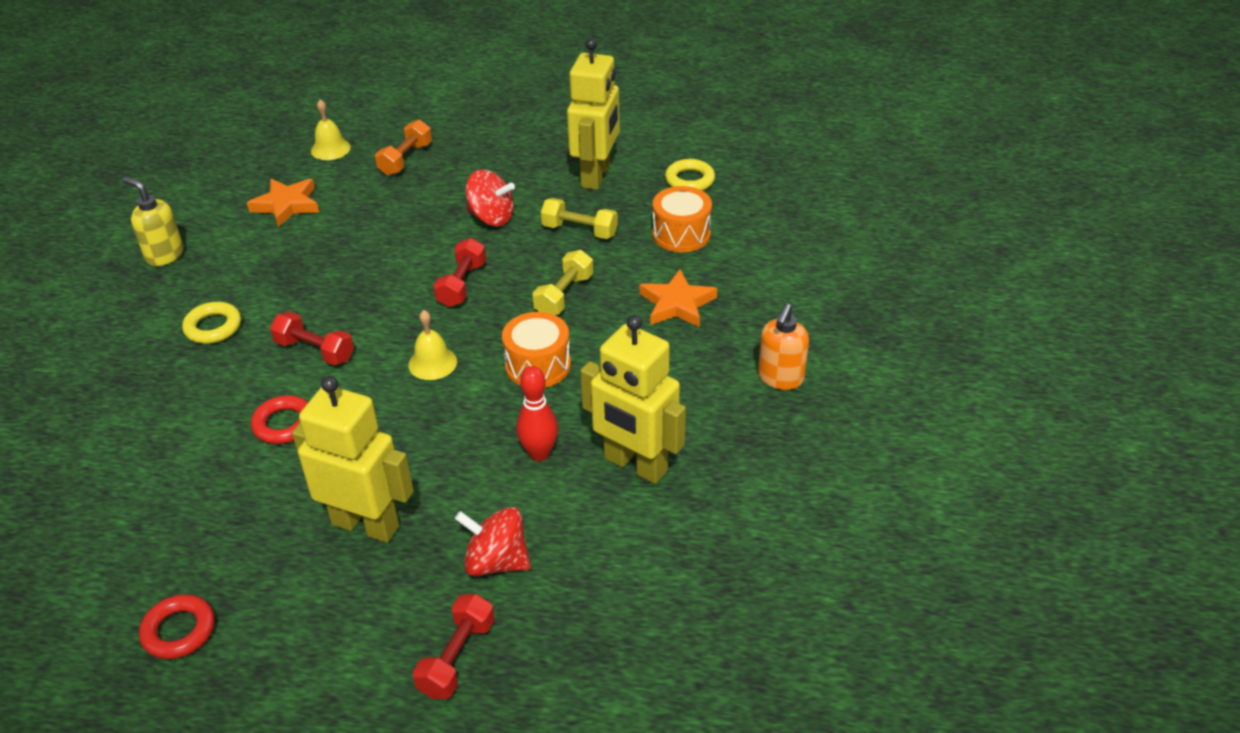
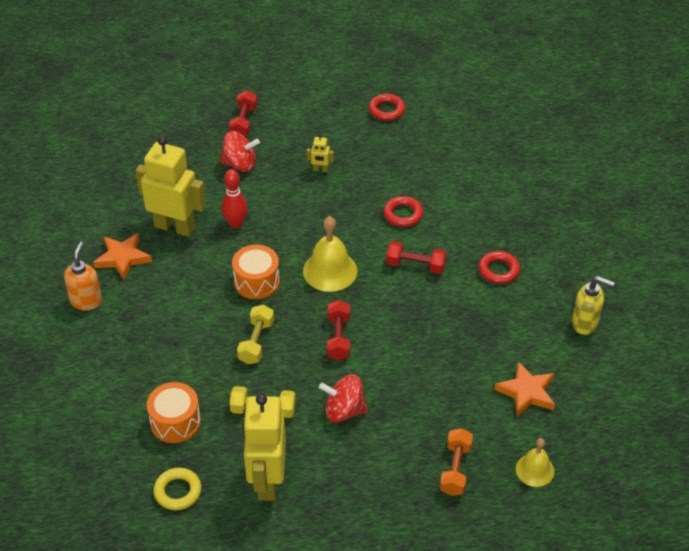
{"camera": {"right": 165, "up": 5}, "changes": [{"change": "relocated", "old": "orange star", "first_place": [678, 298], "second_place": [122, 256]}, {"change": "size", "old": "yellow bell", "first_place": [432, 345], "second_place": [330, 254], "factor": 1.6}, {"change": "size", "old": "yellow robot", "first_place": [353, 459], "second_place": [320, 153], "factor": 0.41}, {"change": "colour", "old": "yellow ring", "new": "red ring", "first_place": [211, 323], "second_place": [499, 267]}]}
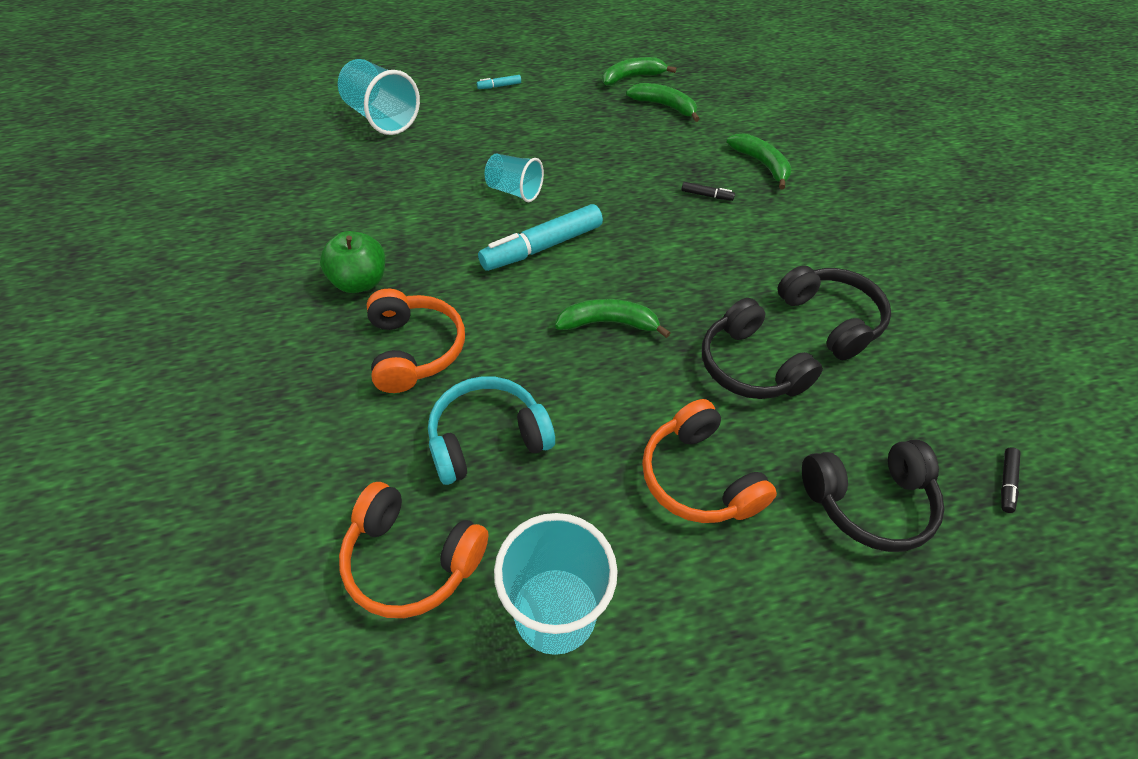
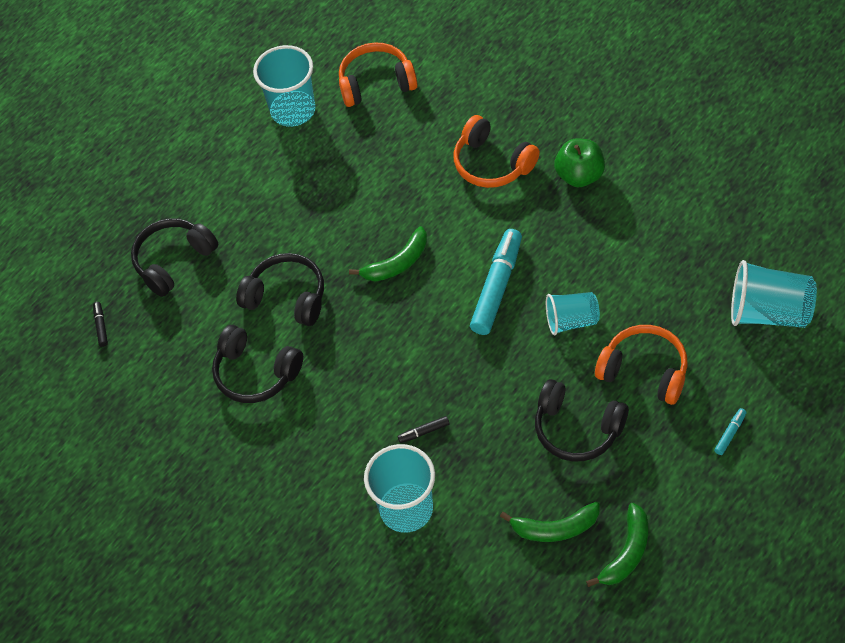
{"camera": {"right": 150, "up": 5}, "changes": [{"change": "exchanged", "old": "green banana", "new": "turquoise cup", "first_place": [759, 161], "second_place": [399, 488]}, {"change": "appeared", "new": "black headphones", "second_place": [582, 420]}, {"change": "relocated", "old": "orange headphones", "first_place": [709, 461], "second_place": [641, 365]}, {"change": "missing", "old": "turquoise headphones", "first_place": [491, 430]}]}
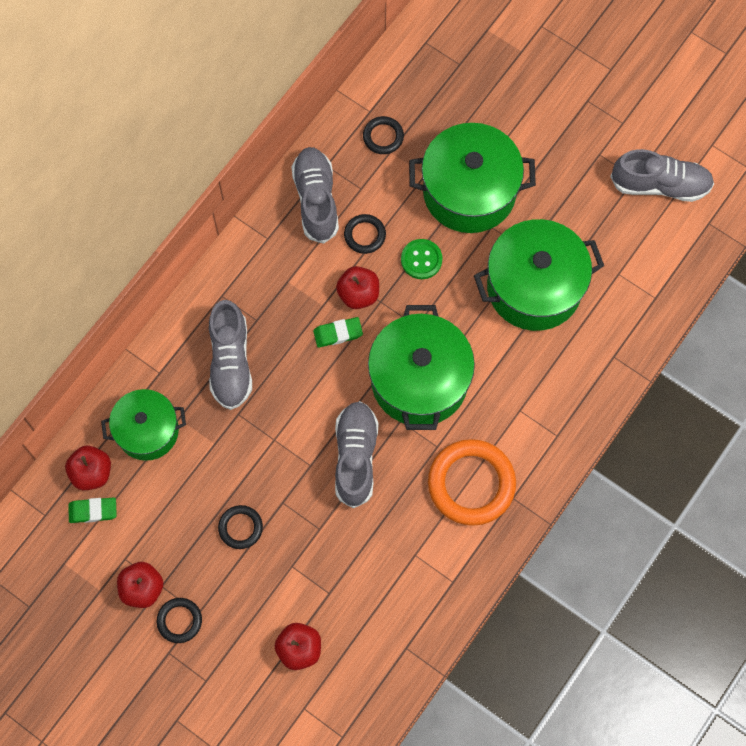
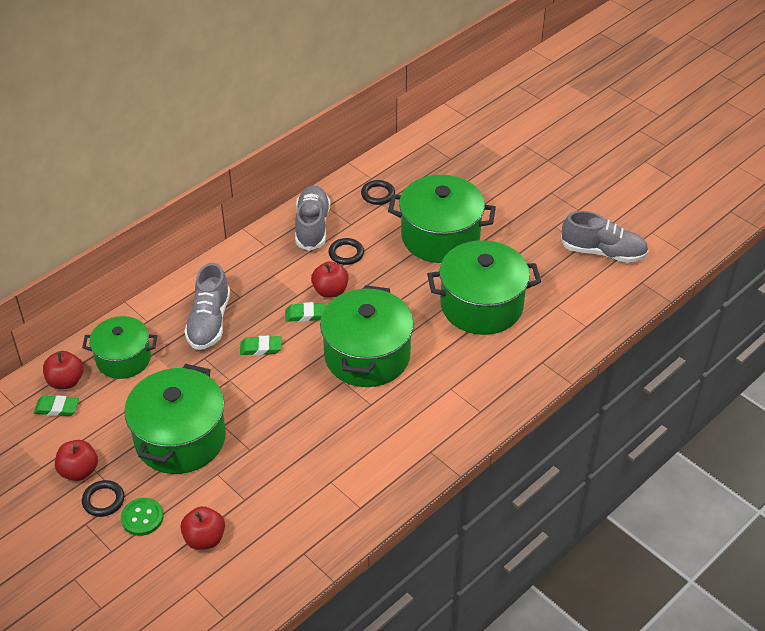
{"camera": {"right": 10, "up": -25}, "changes": [{"change": "relocated", "old": "green button", "first_place": [421, 259], "second_place": [142, 517]}, {"change": "exchanged", "old": "black ring", "new": "green pot", "first_place": [240, 527], "second_place": [175, 419]}, {"change": "appeared", "new": "green eraser", "second_place": [261, 345]}, {"change": "missing", "old": "grey shoe", "first_place": [356, 454]}, {"change": "missing", "old": "orange ring", "first_place": [472, 482]}]}
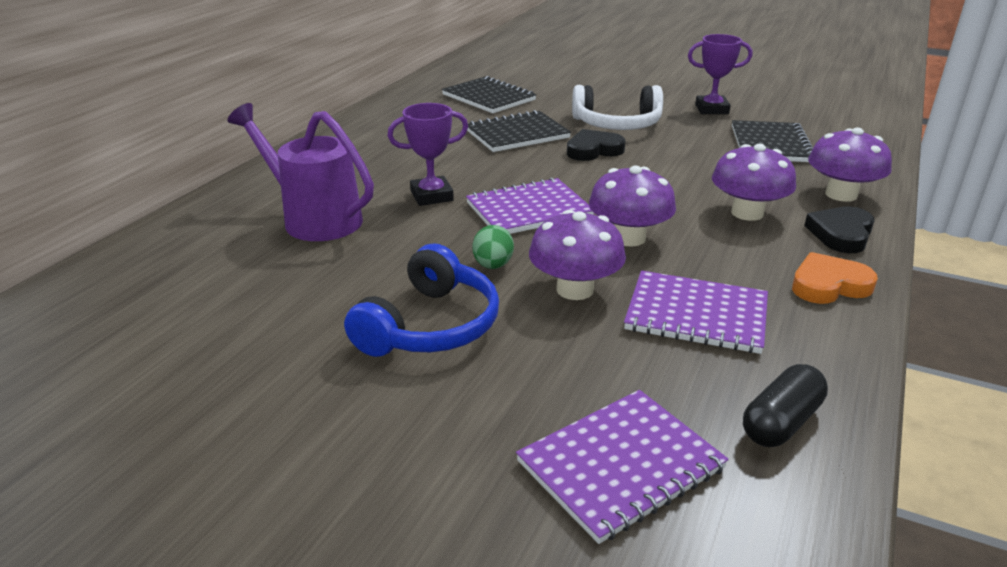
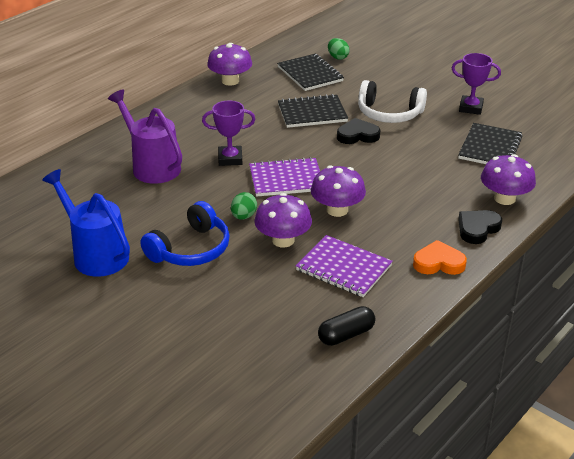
{"camera": {"right": 15, "up": 5}, "changes": [{"change": "appeared", "new": "blue watering can", "second_place": [86, 223]}, {"change": "relocated", "old": "purple mushroom", "first_place": [754, 182], "second_place": [229, 64]}, {"change": "appeared", "new": "green egg", "second_place": [339, 49]}, {"change": "missing", "old": "purple notebook", "first_place": [622, 467]}]}
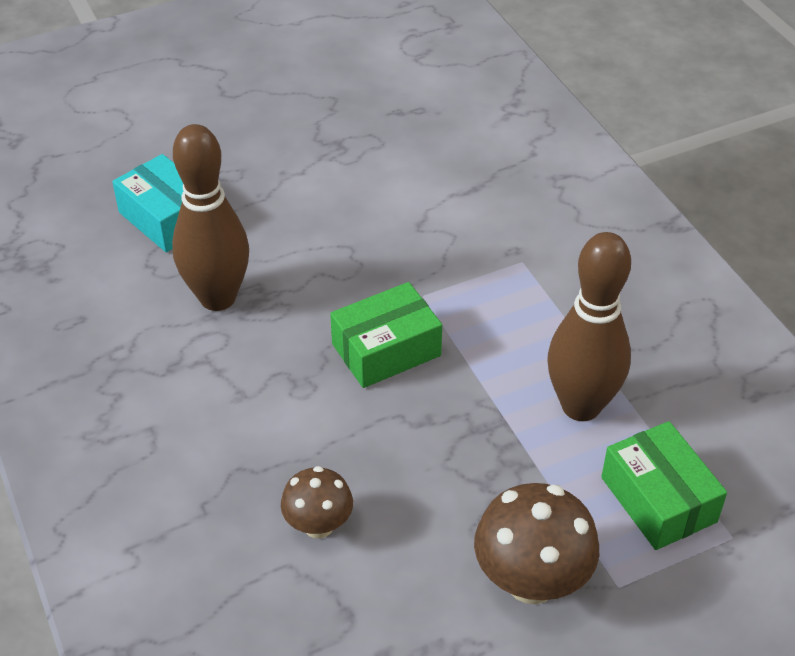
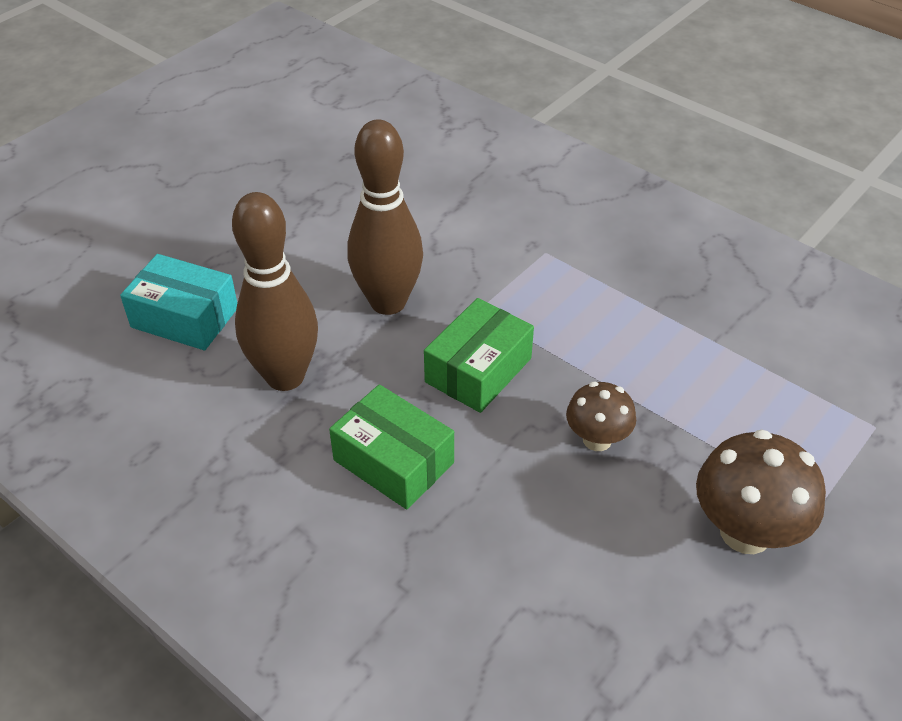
{"camera": {"right": -25, "up": 0}, "changes": [{"change": "relocated", "old": "green box", "first_place": [664, 485], "second_place": [391, 447]}, {"change": "relocated", "old": "brown bowling pin", "first_place": [589, 326], "second_place": [385, 217]}, {"change": "relocated", "old": "brown mushroom", "first_place": [317, 502], "second_place": [601, 416]}]}
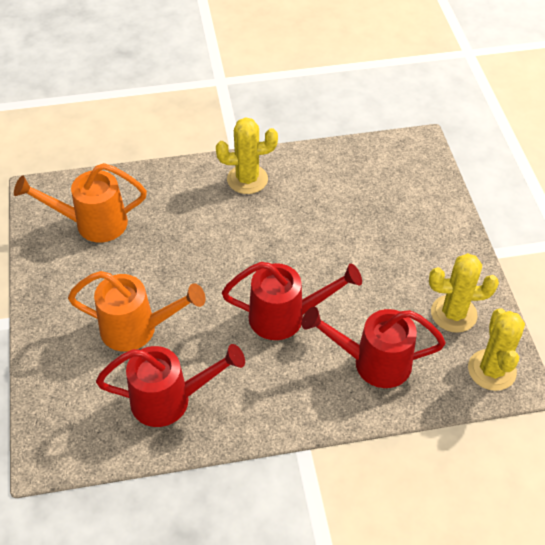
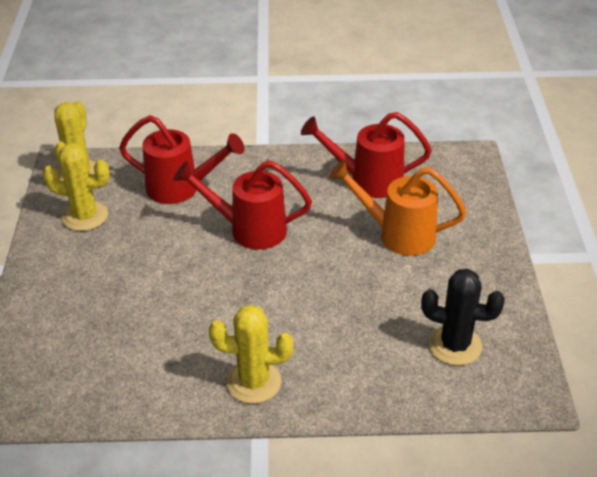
{"camera": {"right": -170, "up": -10}, "changes": [{"change": "exchanged", "old": "orange watering can", "new": "black cactus", "first_place": [80, 202], "second_place": [463, 317]}]}
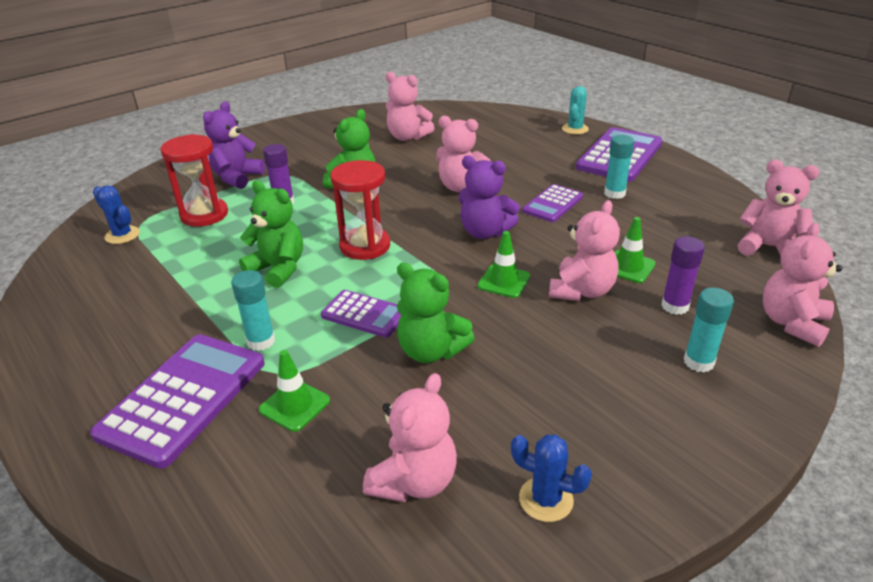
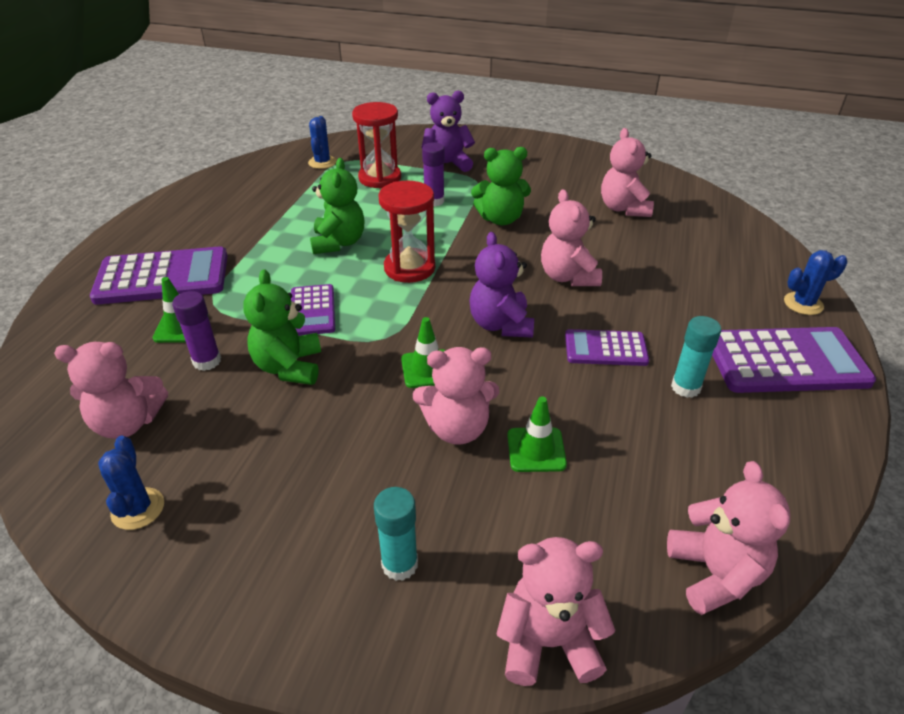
{"camera": {"right": 55, "up": 5}, "changes": [{"change": "relocated", "old": "purple glue stick", "first_place": [683, 275], "second_place": [196, 331]}, {"change": "colour", "old": "turquoise cactus", "new": "blue cactus", "first_place": [575, 110], "second_place": [815, 282]}, {"change": "missing", "old": "turquoise glue stick", "first_place": [253, 310]}]}
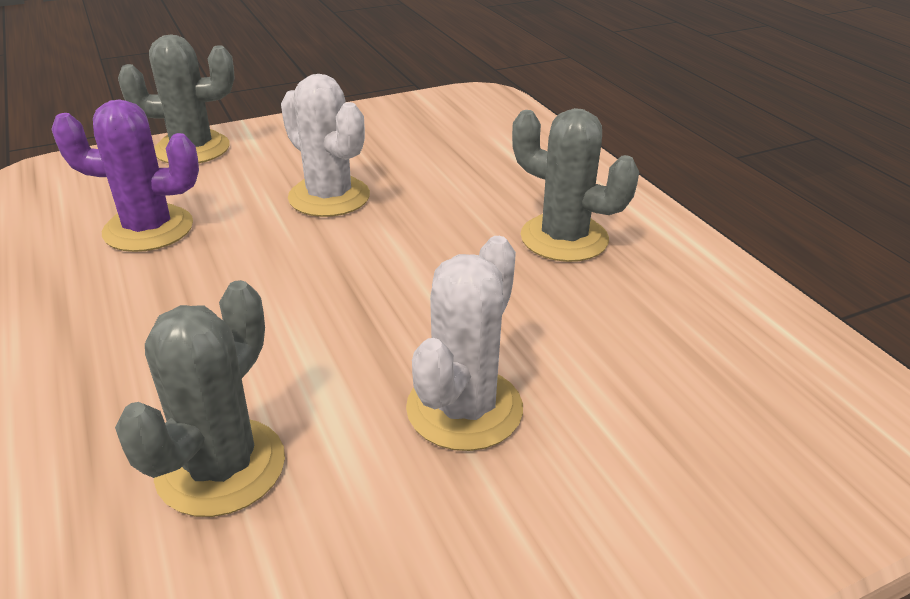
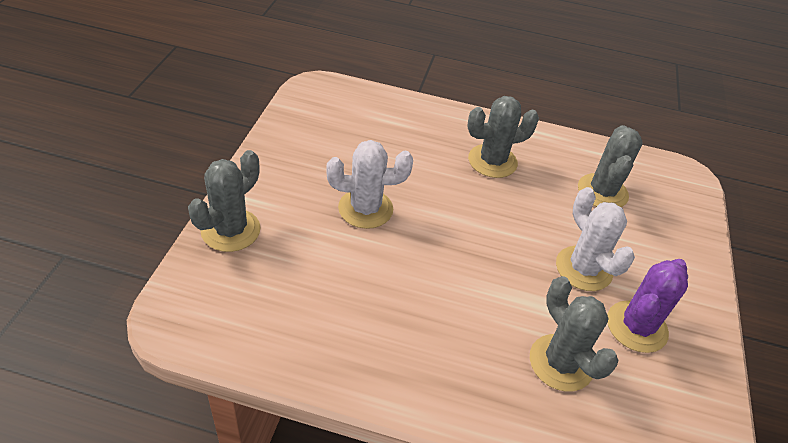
{"camera": {"right": -55, "up": 10}, "changes": [{"change": "appeared", "new": "grey cactus", "second_place": [610, 166]}, {"change": "relocated", "old": "purple cactus", "first_place": [125, 175], "second_place": [648, 306]}]}
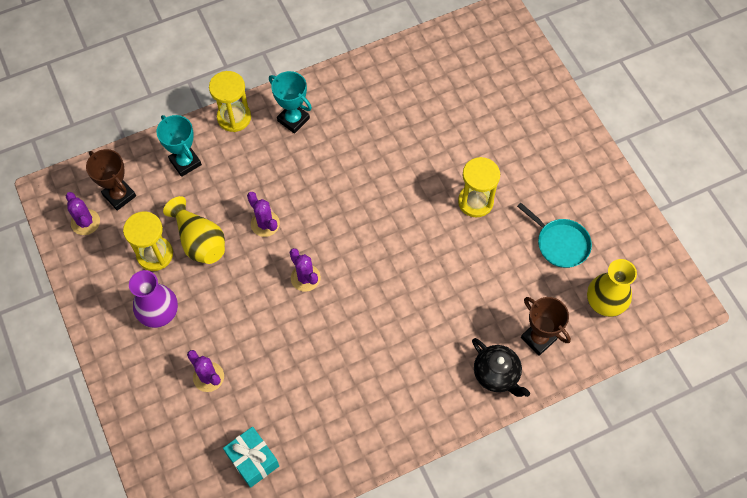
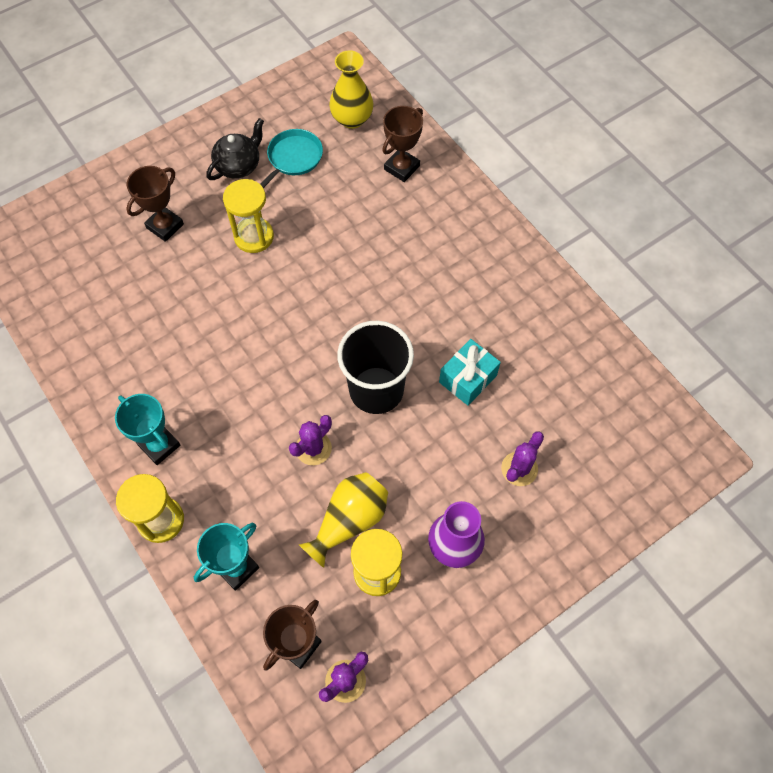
{"camera": {"right": -100, "up": 0}, "changes": [{"change": "spun", "old": "turquoise trophy", "first_place": [290, 102], "second_place": [147, 429], "degrees": -75}, {"change": "appeared", "new": "brown trophy", "second_place": [155, 204]}, {"change": "relocated", "old": "black teapot", "first_place": [501, 367], "second_place": [235, 149]}, {"change": "exchanged", "old": "purple cactus", "new": "black cup", "first_place": [305, 270], "second_place": [375, 367]}, {"change": "relocated", "old": "turquoise gift", "first_place": [251, 457], "second_place": [470, 372]}]}
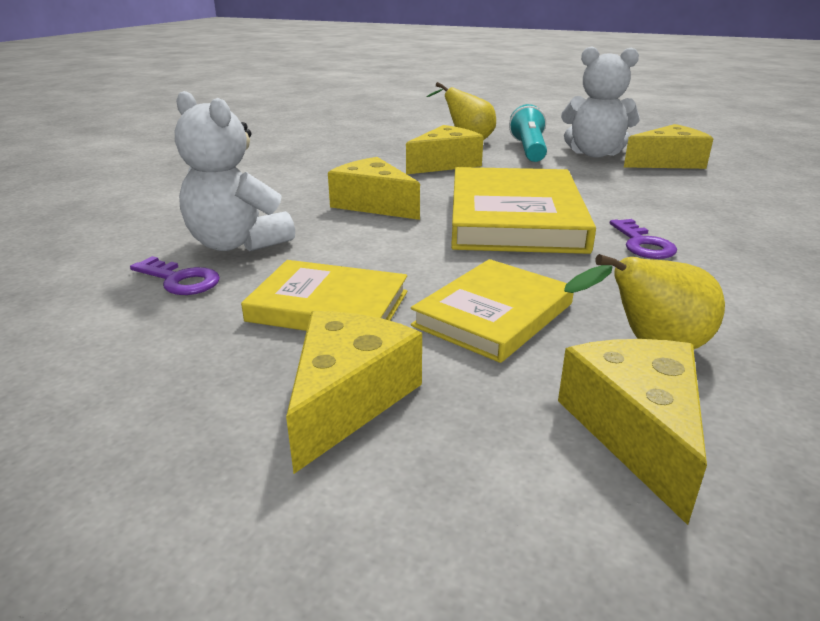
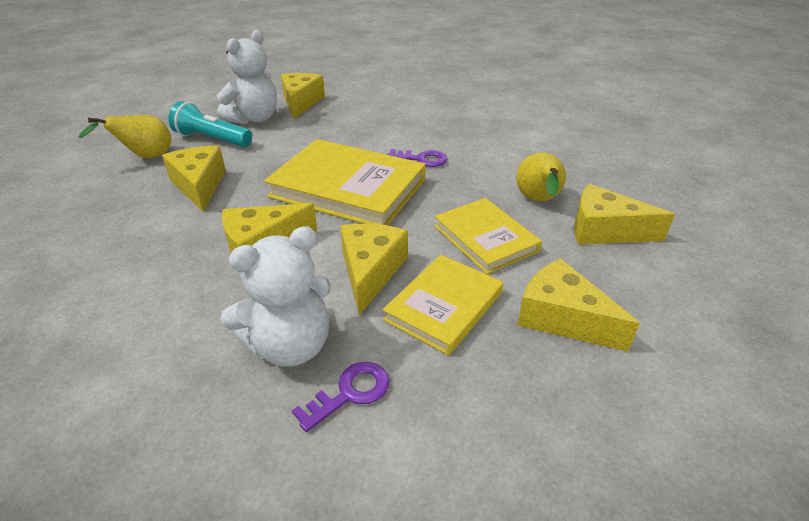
{"camera": {"right": -70, "up": 10}, "changes": [{"change": "appeared", "new": "yellow cheese", "second_place": [374, 269]}]}
